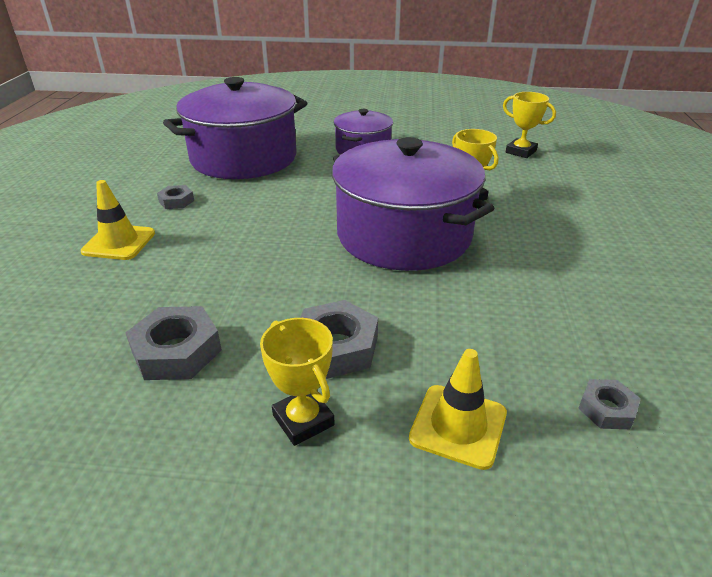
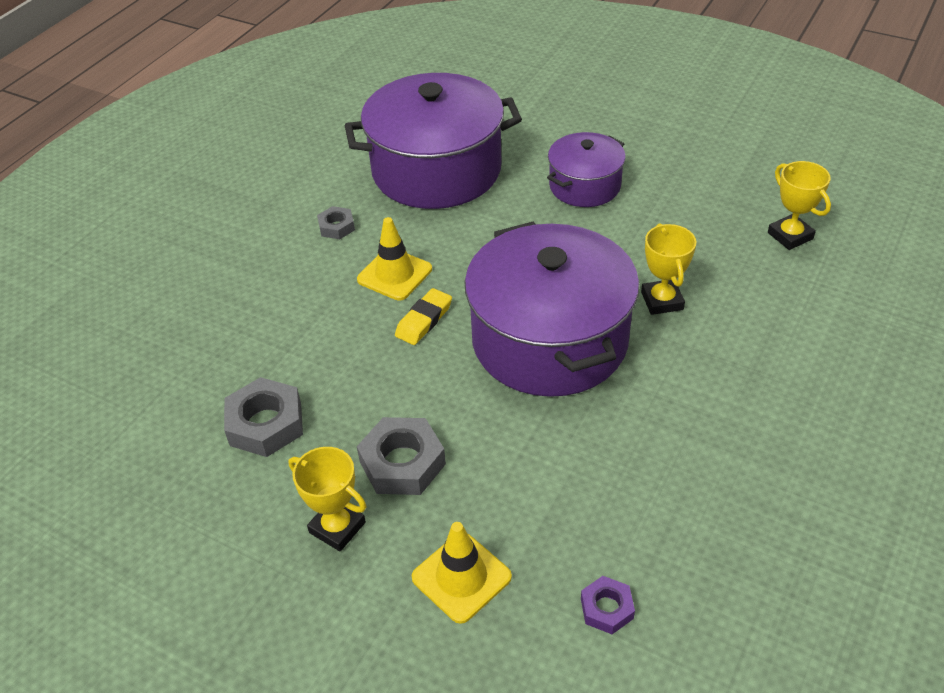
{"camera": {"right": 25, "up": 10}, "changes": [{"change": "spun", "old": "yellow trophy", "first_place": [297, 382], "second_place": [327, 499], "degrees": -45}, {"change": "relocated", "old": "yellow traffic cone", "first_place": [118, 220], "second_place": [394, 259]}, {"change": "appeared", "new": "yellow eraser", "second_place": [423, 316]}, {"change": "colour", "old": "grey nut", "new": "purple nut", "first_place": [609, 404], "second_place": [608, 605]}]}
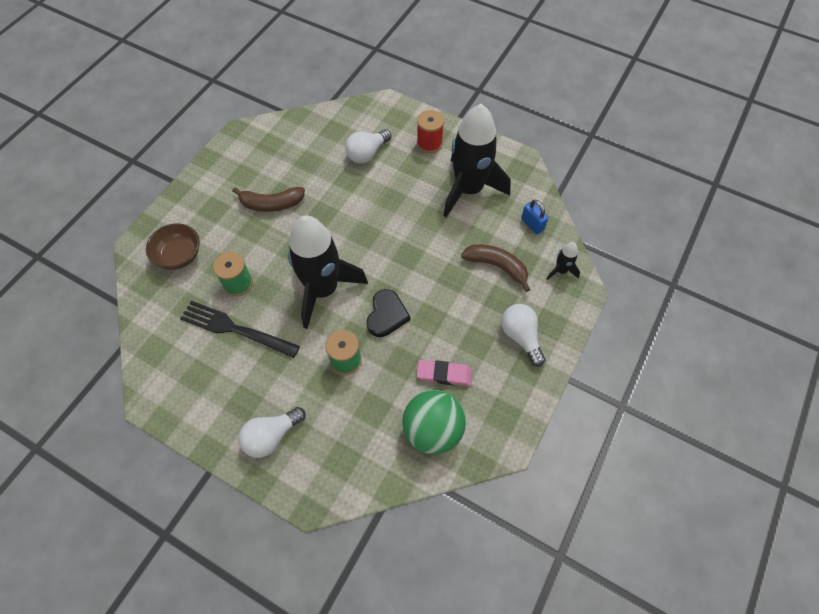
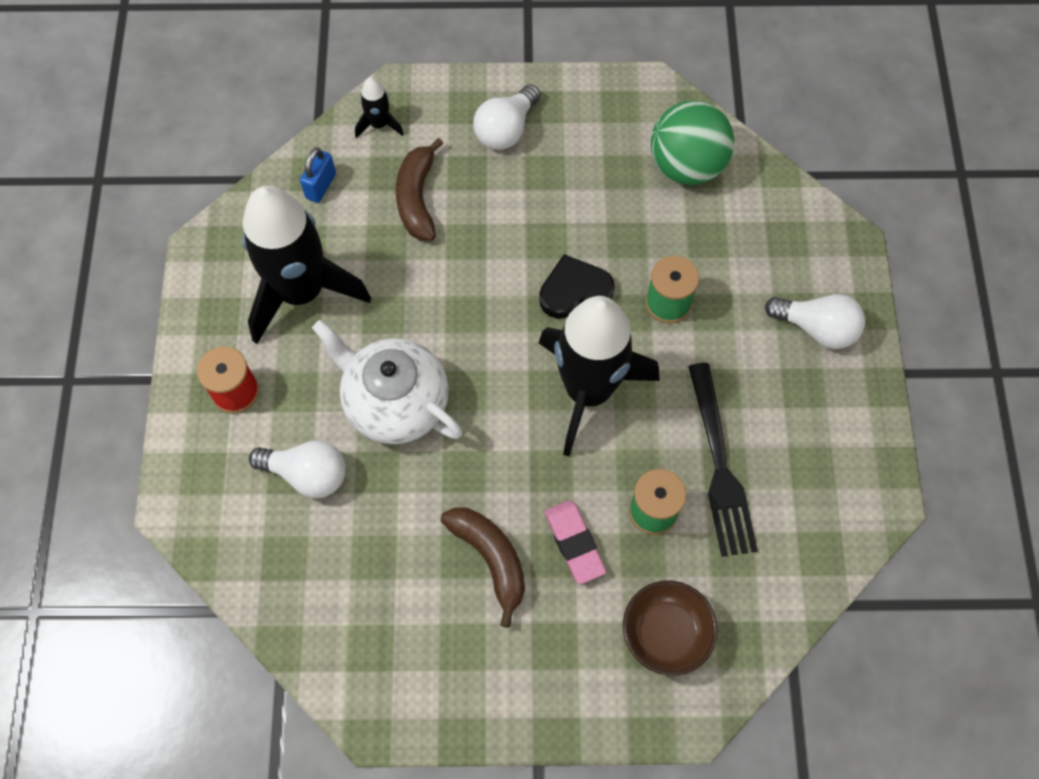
{"camera": {"right": -120, "up": 5}, "changes": [{"change": "appeared", "new": "white teapot", "second_place": [387, 382]}, {"change": "relocated", "old": "pink eraser", "first_place": [444, 373], "second_place": [575, 542]}]}
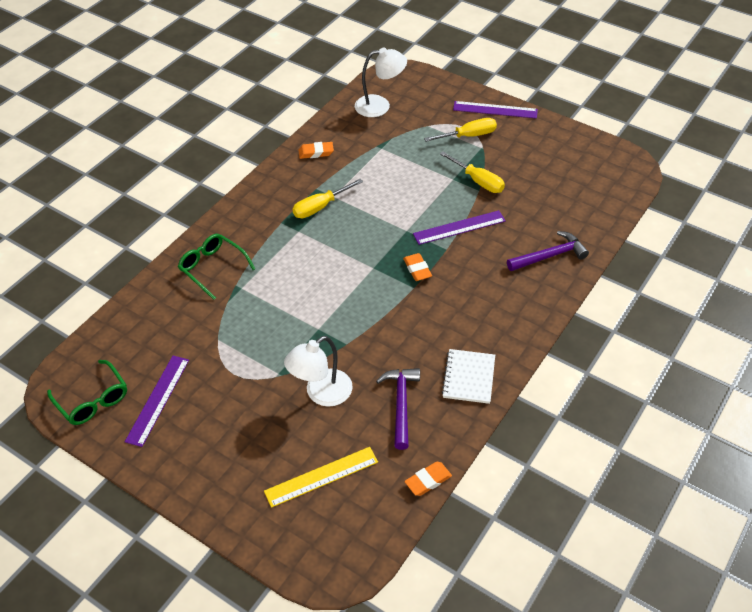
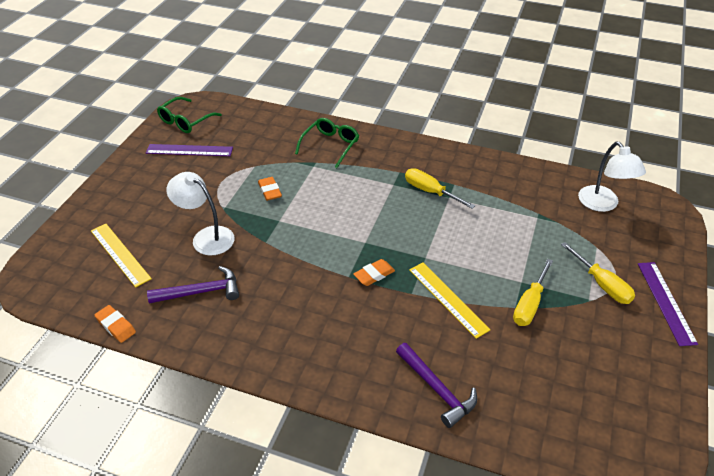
{"camera": {"right": 75, "up": -5}, "changes": [{"change": "relocated", "old": "orange eraser", "first_place": [316, 150], "second_place": [270, 189]}, {"change": "colour", "old": "purple ruler", "new": "yellow ruler", "first_place": [459, 227], "second_place": [450, 301]}, {"change": "missing", "old": "white notebook", "first_place": [468, 376]}]}
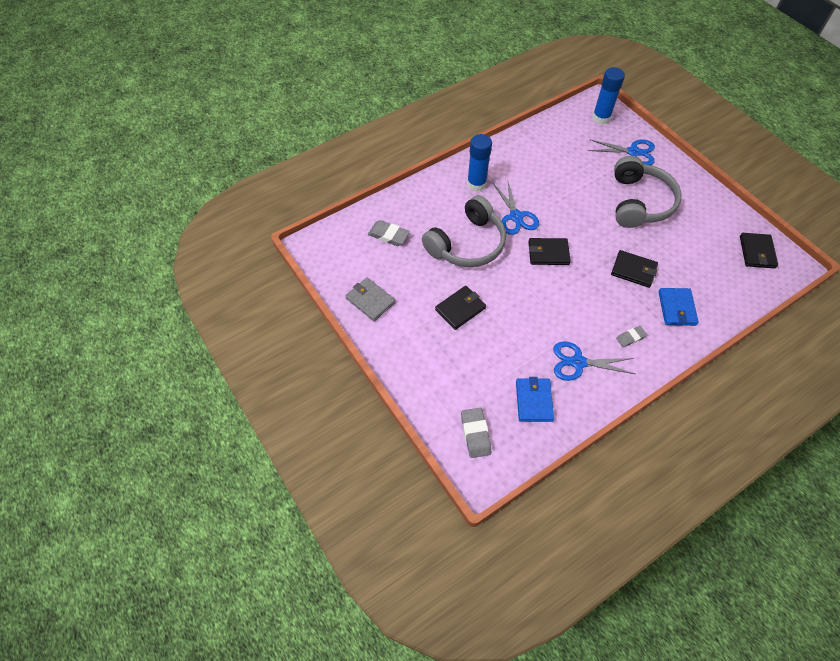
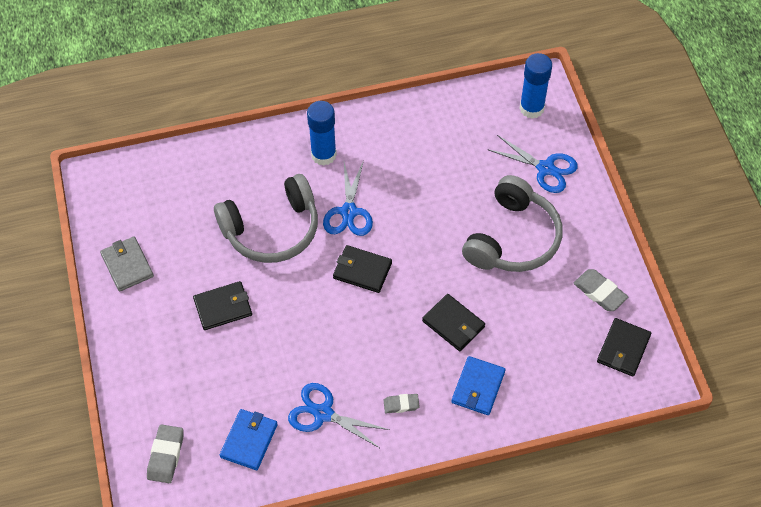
{"camera": {"right": 20, "up": 0}, "changes": [{"change": "relocated", "old": "grey eraser", "first_place": [389, 233], "second_place": [601, 290]}]}
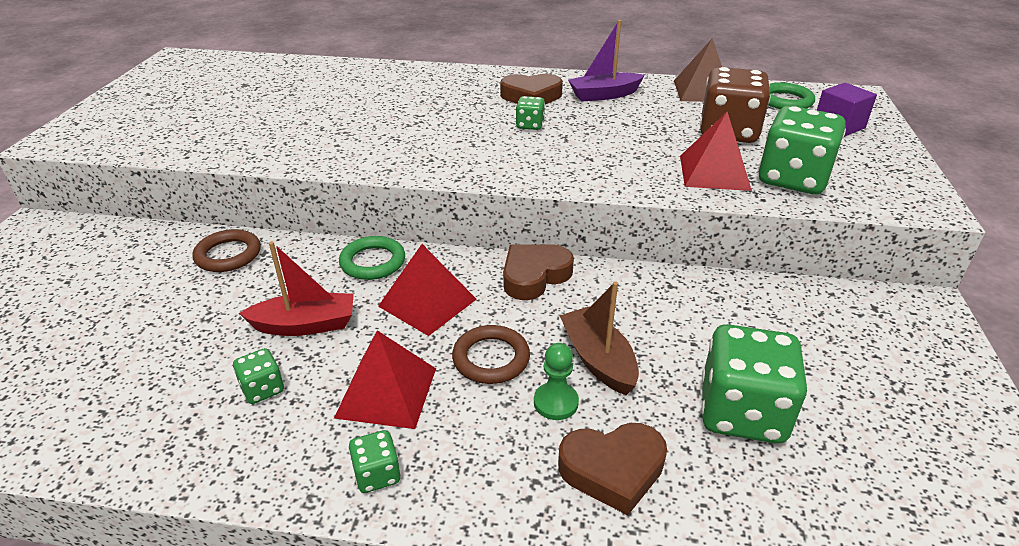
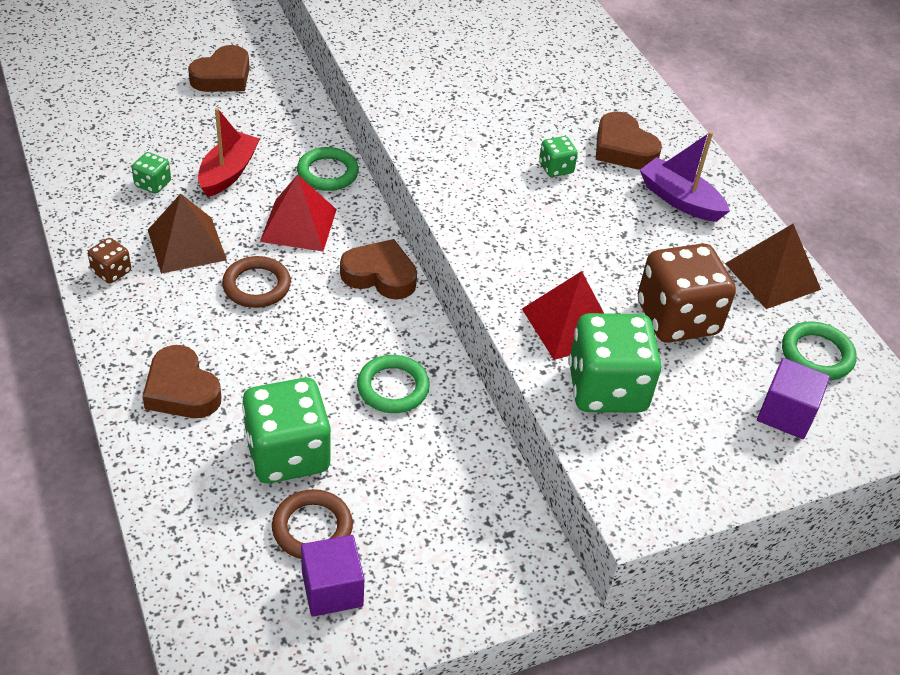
{"camera": {"right": 55, "up": 10}, "changes": [{"change": "colour", "old": "green dice", "new": "brown dice", "first_place": [375, 461], "second_place": [109, 261]}, {"change": "colour", "old": "red pyramid", "new": "brown pyramid", "first_place": [385, 379], "second_place": [187, 233]}, {"change": "appeared", "new": "brown heart", "second_place": [219, 68]}, {"change": "spun", "old": "red boat", "first_place": [296, 288], "second_place": [229, 152], "degrees": -120}, {"change": "relocated", "old": "brown ring", "first_place": [226, 250], "second_place": [312, 524]}, {"change": "appeared", "new": "purple cube", "second_place": [333, 576]}, {"change": "appeared", "new": "green ring", "second_place": [393, 384]}, {"change": "missing", "old": "green pawn", "first_place": [556, 381]}, {"change": "missing", "old": "brown boat", "first_place": [599, 338]}]}
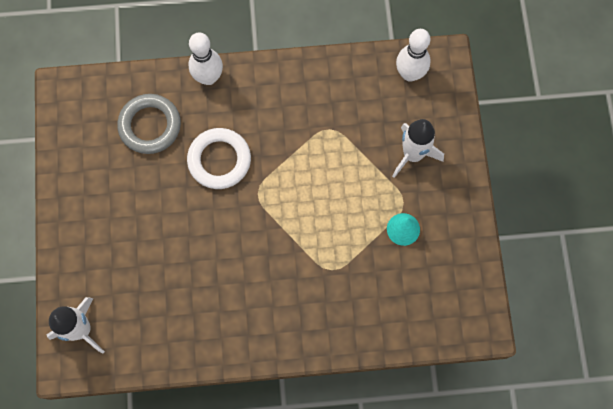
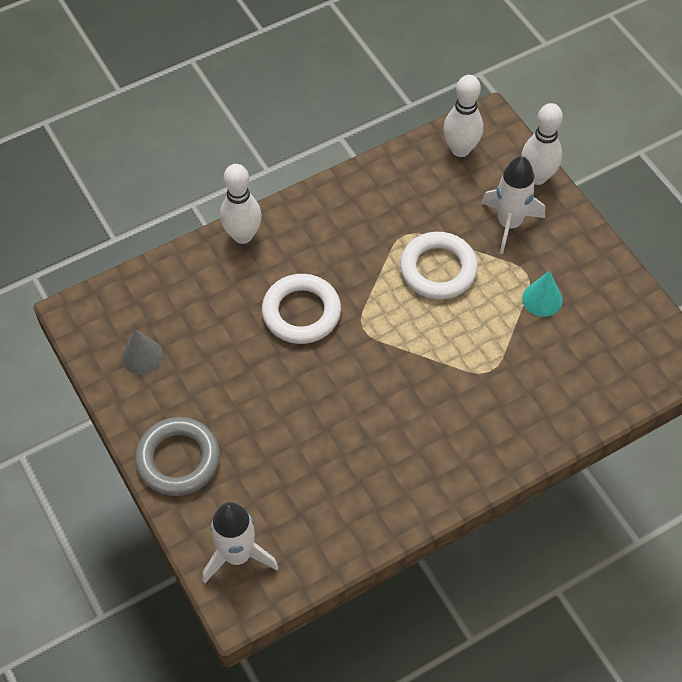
{"camera": {"right": -25, "up": -15}, "changes": [{"change": "appeared", "new": "grey cone", "second_place": [142, 352]}, {"change": "relocated", "old": "grey ring", "first_place": [149, 124], "second_place": [177, 456]}, {"change": "appeared", "new": "white ring", "second_place": [439, 265]}, {"change": "appeared", "new": "white bowling pin", "second_place": [542, 144]}]}
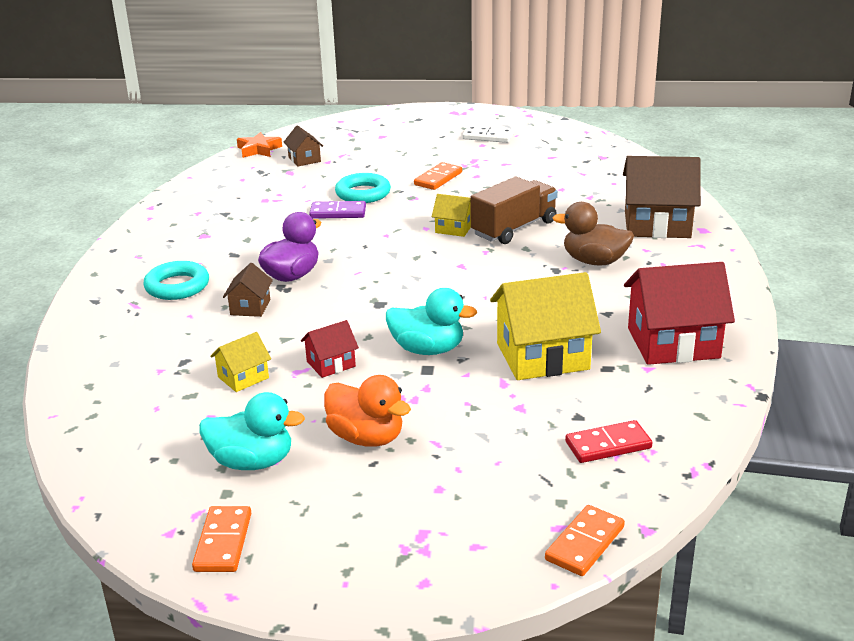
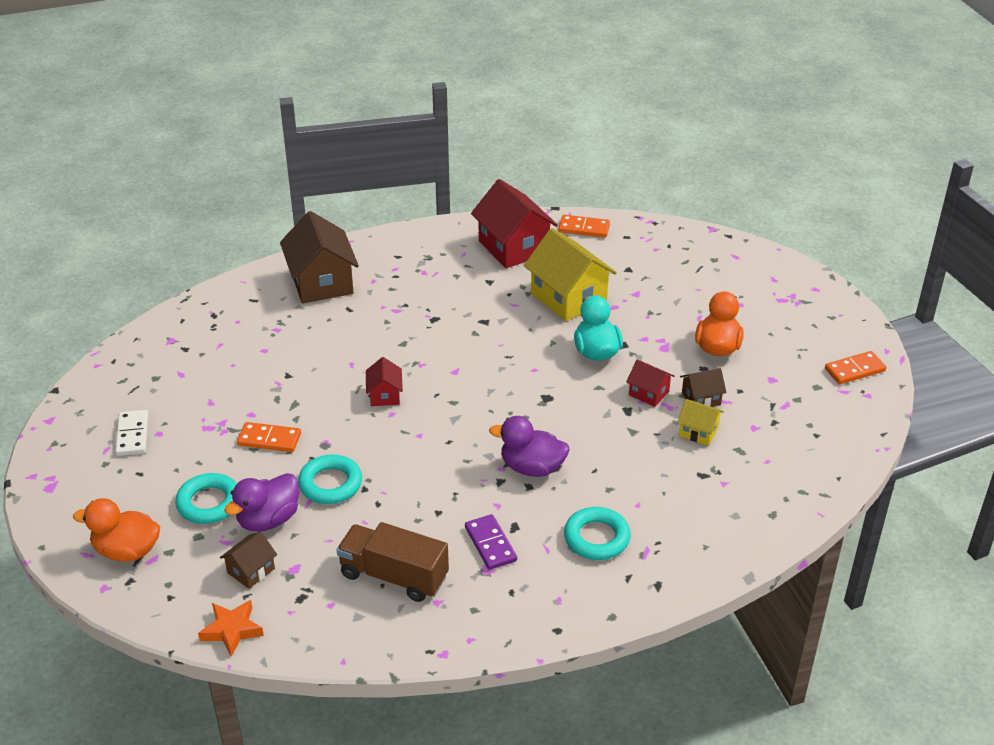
{"camera": {"right": -115, "up": 10}, "changes": [{"change": "appeared", "new": "orange duck", "second_place": [116, 530]}, {"change": "appeared", "new": "turquoise ring", "second_place": [206, 498]}, {"change": "appeared", "new": "purple duck", "second_place": [261, 502]}, {"change": "relocated", "old": "brown truck", "first_place": [514, 210], "second_place": [393, 562]}, {"change": "colour", "old": "yellow house", "new": "red house", "first_place": [451, 215], "second_place": [384, 381]}, {"change": "relocated", "old": "purple domino", "first_place": [337, 210], "second_place": [491, 542]}, {"change": "relocated", "old": "orange domino", "first_place": [585, 540], "second_place": [584, 226]}, {"change": "relocated", "old": "brown house", "first_place": [248, 290], "second_place": [703, 387]}, {"change": "missing", "old": "turquoise duck", "first_place": [252, 431]}, {"change": "missing", "old": "brown duck", "first_place": [593, 234]}, {"change": "missing", "old": "red domino", "first_place": [608, 441]}]}
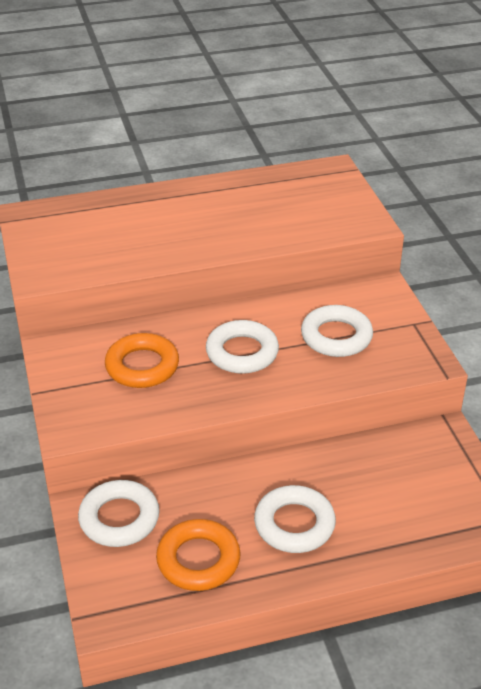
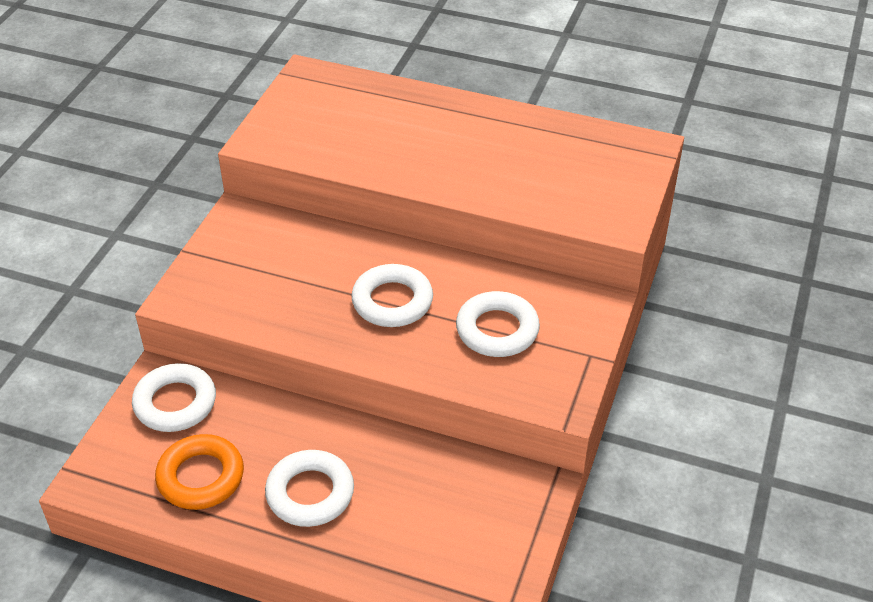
{"camera": {"right": 35, "up": 5}, "changes": [{"change": "missing", "old": "orange ring", "first_place": [142, 360]}]}
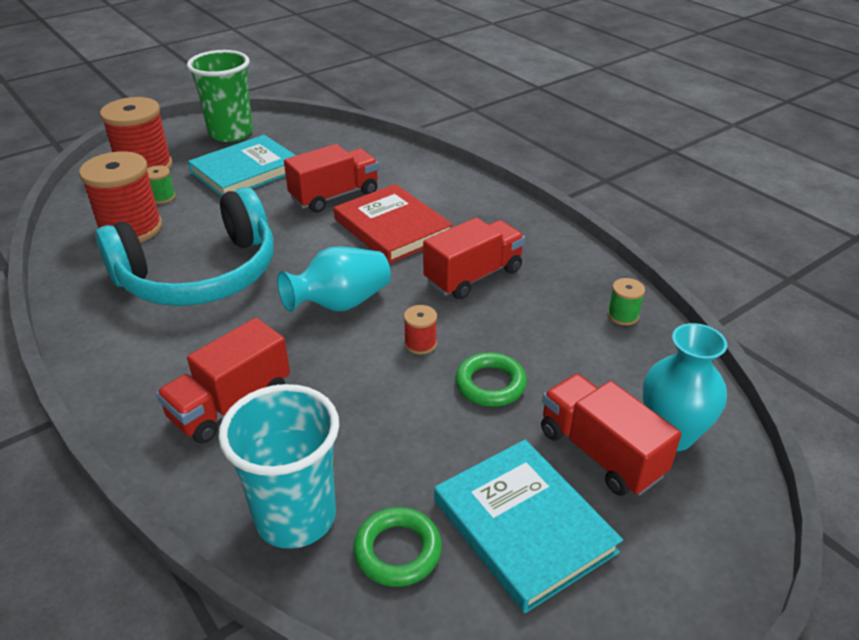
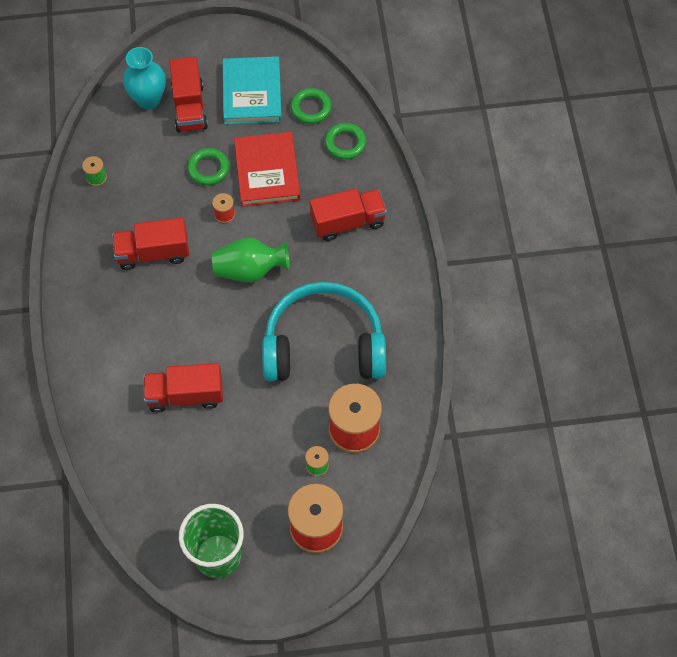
{"camera": {"right": -150, "up": 25}, "changes": [{"change": "colour", "old": "turquoise vase", "new": "green vase", "first_place": [334, 279], "second_place": [251, 260]}, {"change": "relocated", "old": "red book", "first_place": [393, 224], "second_place": [267, 169]}, {"change": "exchanged", "old": "turquoise cup", "new": "green ring", "first_place": [278, 466], "second_place": [345, 141]}, {"change": "missing", "old": "turquoise book", "first_place": [242, 166]}]}
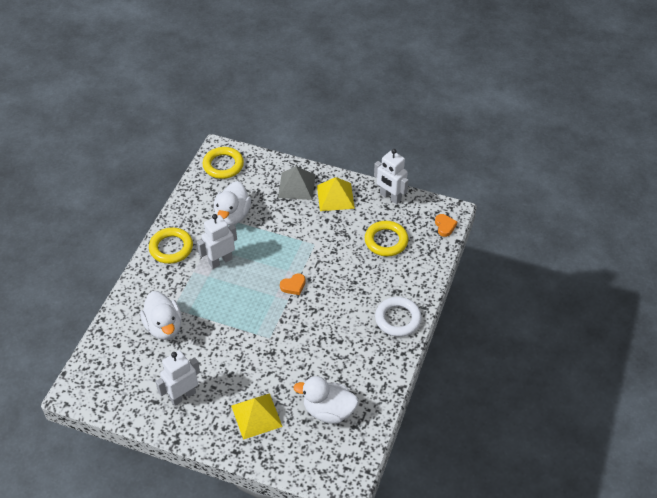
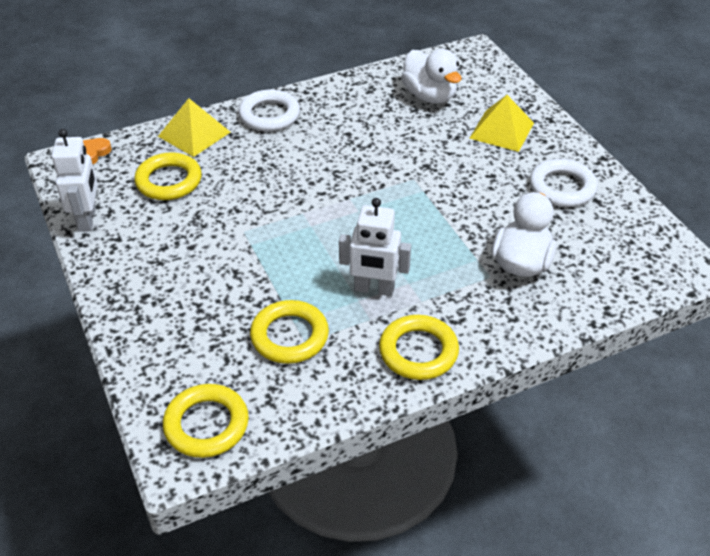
{"camera": {"right": -135, "up": -5}, "changes": [{"change": "relocated", "old": "yellow pyramid", "first_place": [336, 194], "second_place": [194, 127]}, {"change": "exchanged", "old": "white duck", "new": "yellow ring", "first_place": [232, 203], "second_place": [289, 332]}, {"change": "exchanged", "old": "white robot", "new": "white ring", "first_place": [178, 378], "second_place": [564, 183]}, {"change": "missing", "old": "grey pyramid", "first_place": [296, 183]}, {"change": "missing", "old": "orange heart", "first_place": [292, 284]}]}
